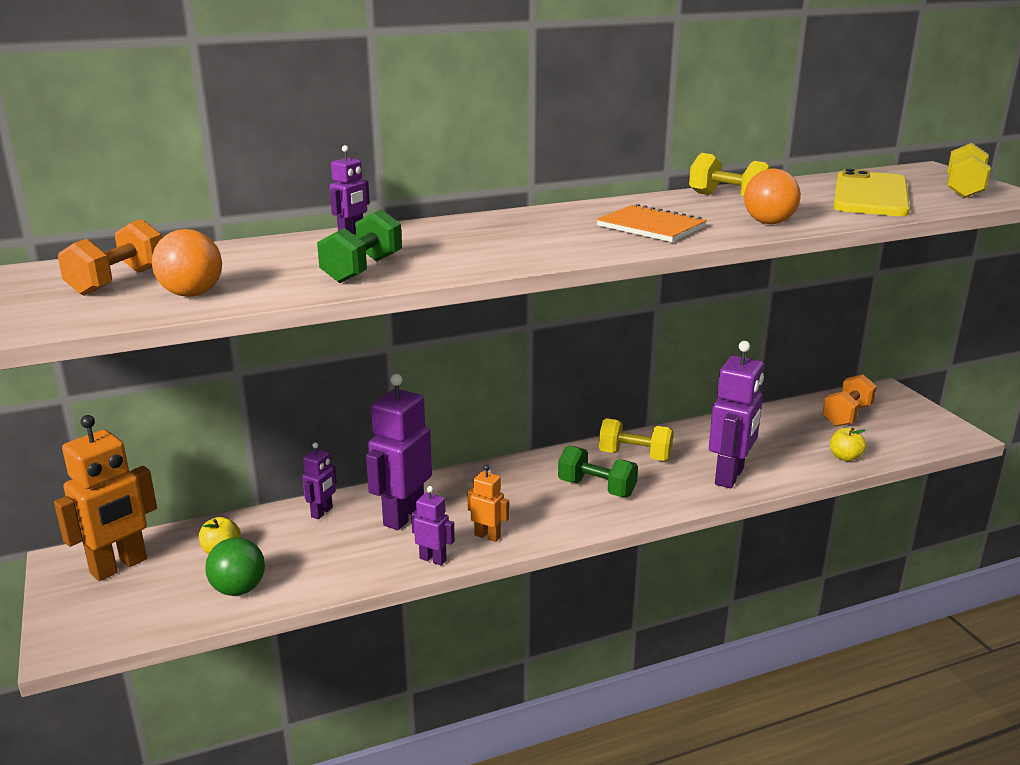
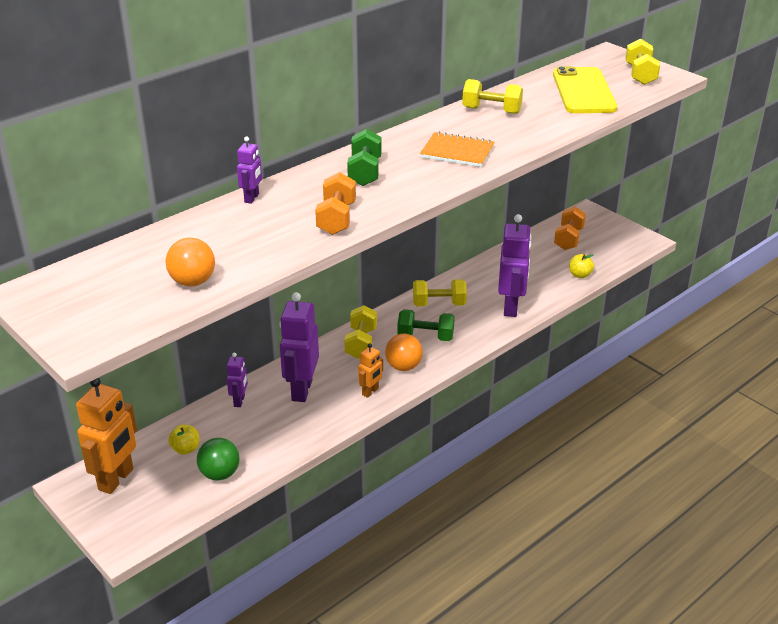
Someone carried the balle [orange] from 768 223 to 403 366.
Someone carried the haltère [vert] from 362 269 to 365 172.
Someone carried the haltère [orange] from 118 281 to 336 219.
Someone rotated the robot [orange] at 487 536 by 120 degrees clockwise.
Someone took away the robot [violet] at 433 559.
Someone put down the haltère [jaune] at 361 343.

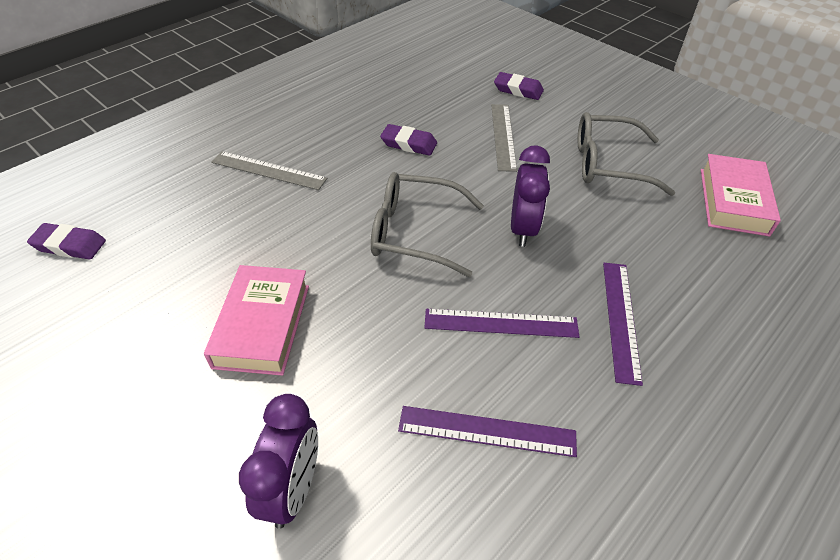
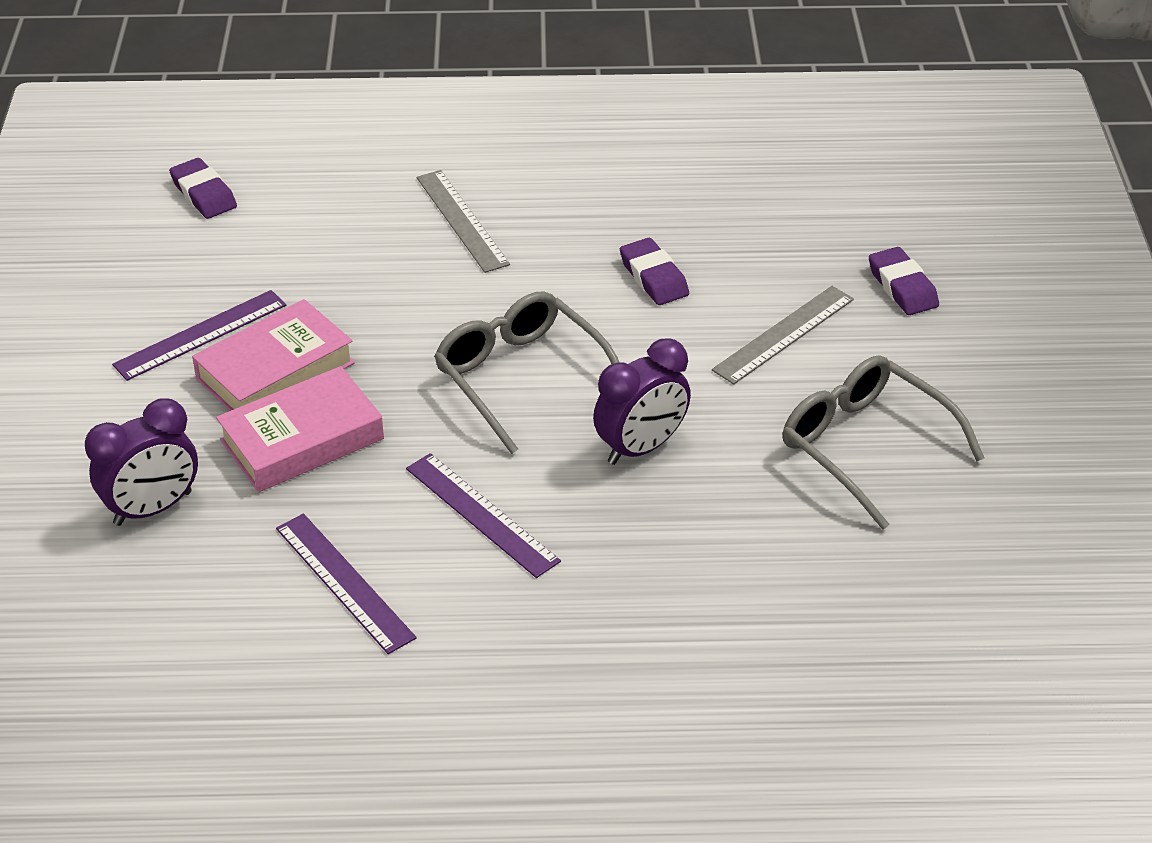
Someone carried the livre [rose] from 733 201 to 302 440.
Someone carried the règle [violet] from 620 319 to 200 334.

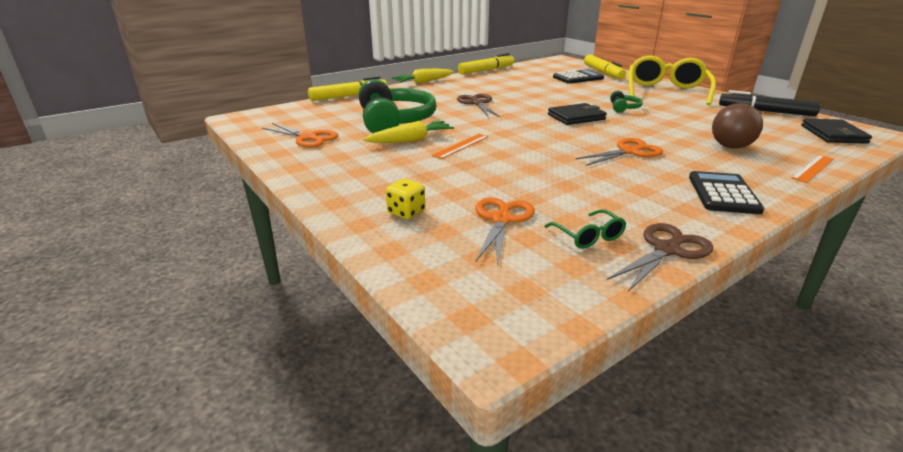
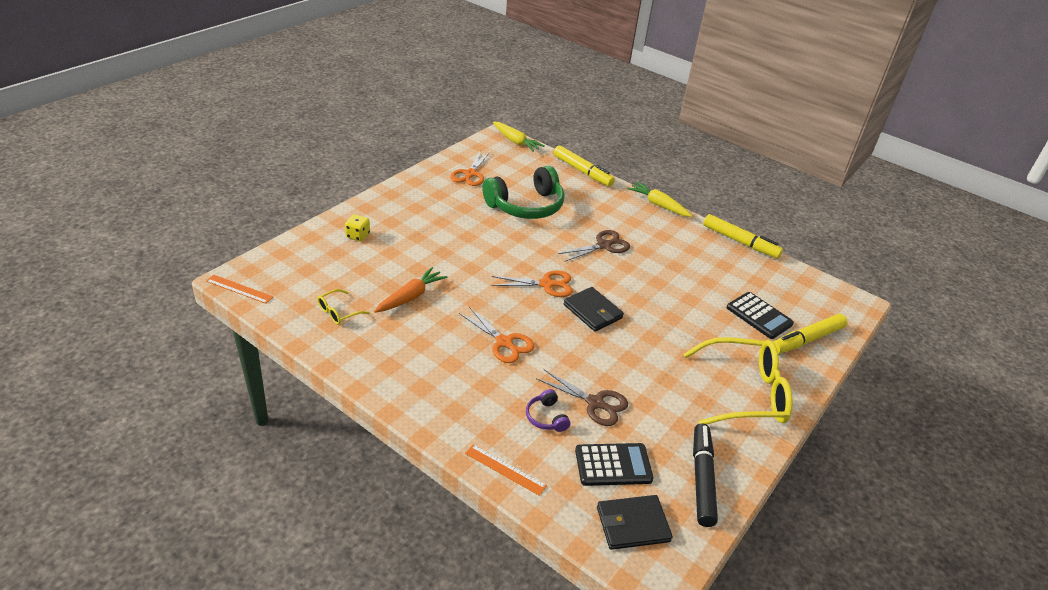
Someone took away the casque audio [vert] at 623 108.
Someone swapped the balle [marron] at 730 147 for the casque audio [violet] at 546 417.
Someone carried the carotte [jaune] from 411 140 to 516 141.
Someone carried the règle [orange] from 461 146 to 239 289.
Someone carried the calculatrice [noir] from 723 194 to 613 465.
Someone carried the ciseaux [orange] from 501 220 to 546 284.
Someone repainted the lunettes [vert] at 588 236, which became the lunettes [jaune] at 338 312.
Someone carried the ciseaux [marron] from 667 250 to 595 403.
Someone put down the carotte [orange] at 411 297.

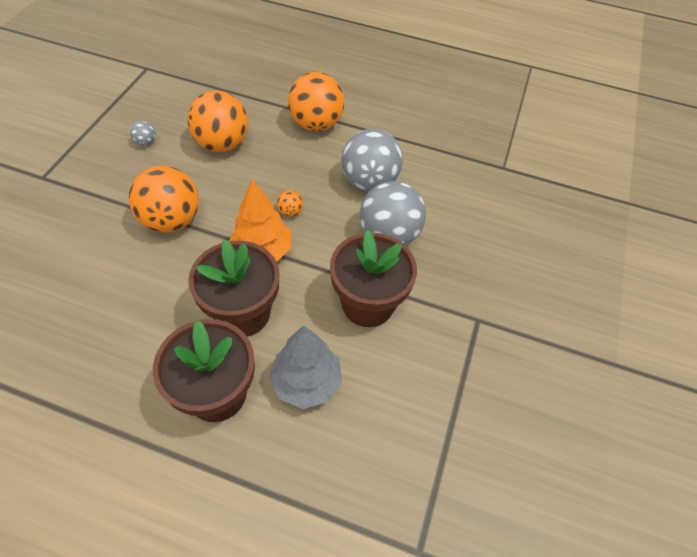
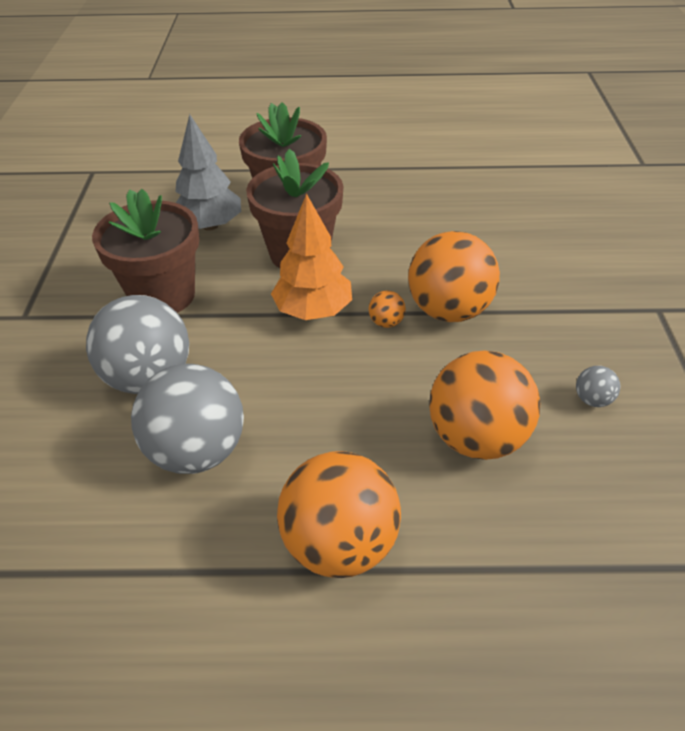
Someone carried the balle [orange] from 290 212 to 386 322.

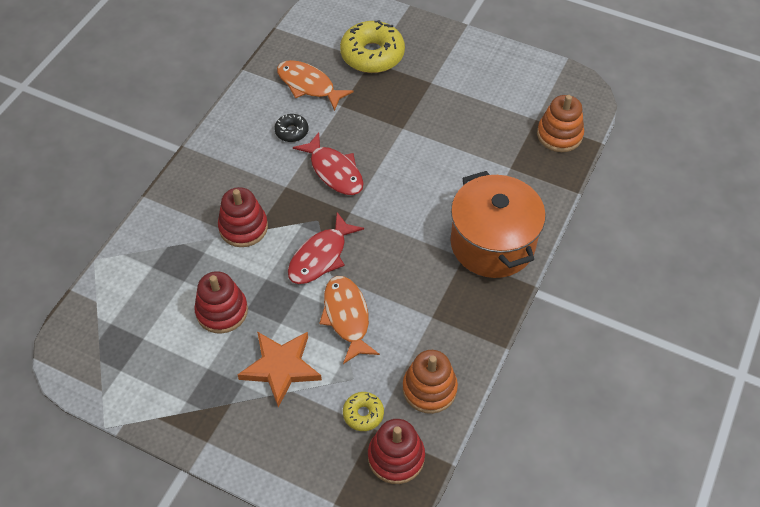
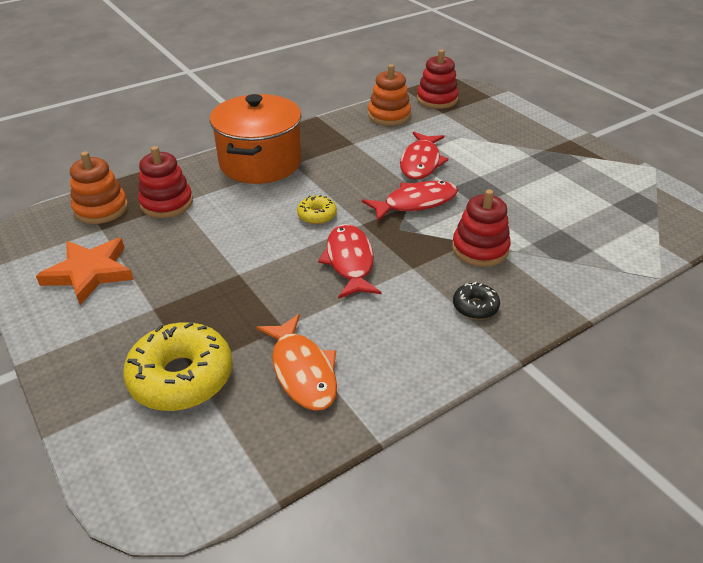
Someone carried the beignet [noir] from 291 131 to 475 306.
Someone carried the jouet à empiler [rouge] from 222 311 to 167 203.
Someone repainted the poisson [orange] at 347 317, which became the poisson [rouge] at 421 162.
Someone carried the étoile [orange] from 281 367 to 89 272.
Someone carried the beignet [jaune] from 363 414 to 317 215.

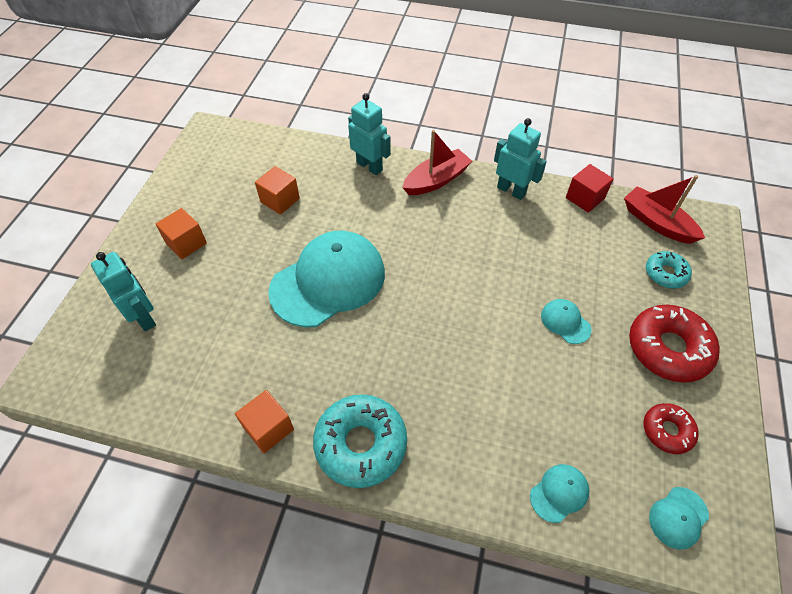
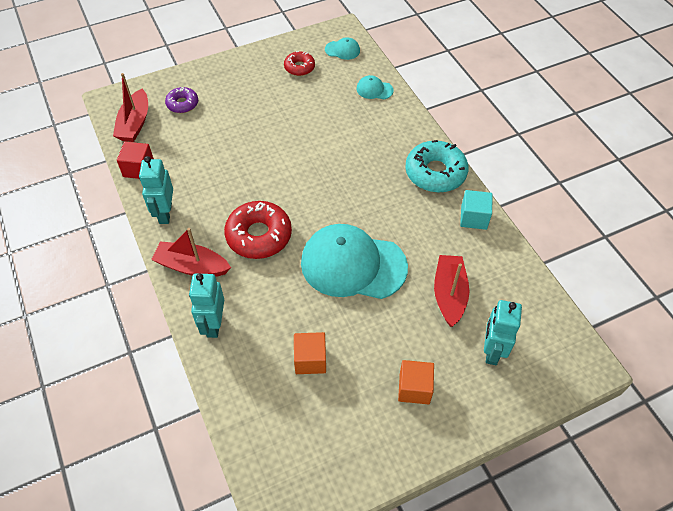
Someone repainted the beignet [turquoise] at 665 273, which became the beignet [violet] at 182 104.
Someone took away the casquette [turquoise] at 565 322.
Someone carried the beignet [rouge] from 668 348 to 259 235.
Someone repainted the cube [orange] at 268 428, which became the cube [turquoise] at 474 218.
Someone put down the bateau [rouge] at 449 294.

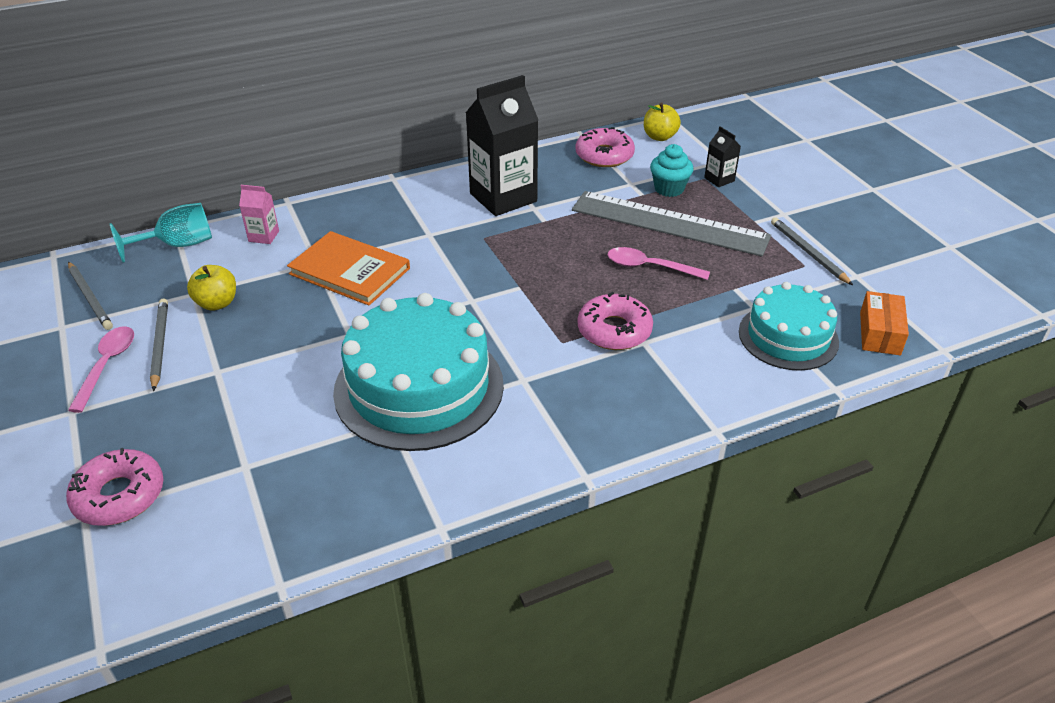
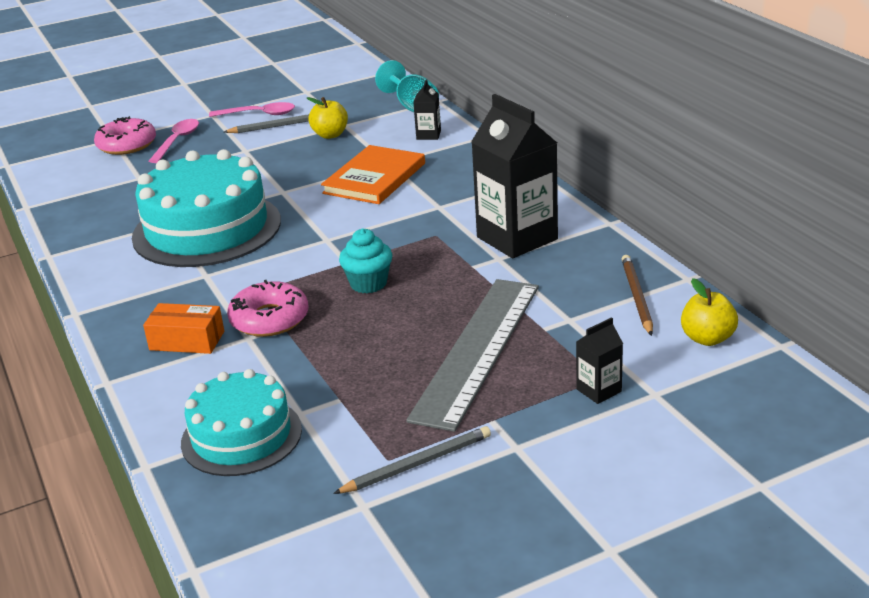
Someone swapped the beignet [rose] at 604 155 for the crayon [marron] at 636 297.
Someone carried the muffin [turquoise] from 669 189 to 368 284.
Someone repainted the brique de lait [rose] at 263 236, which became the brique de lait [noir] at 428 135.
Someone carried the cuillère [rose] from 650 267 to 177 141.
Someone took away the crayon [gris] at 90 297.
Someone carried the boîte [orange] from 879 333 to 187 340.

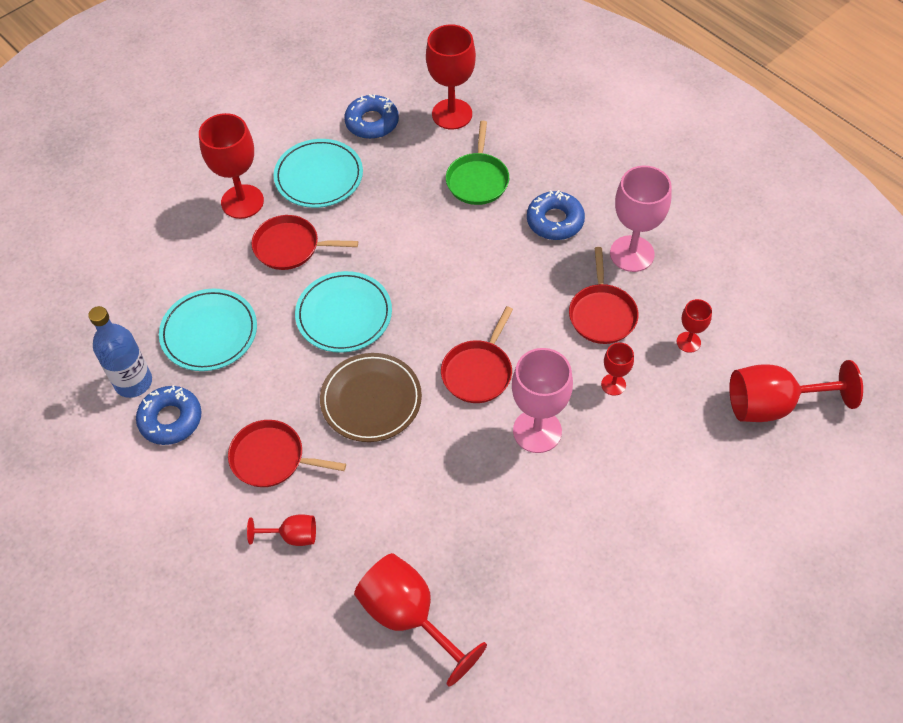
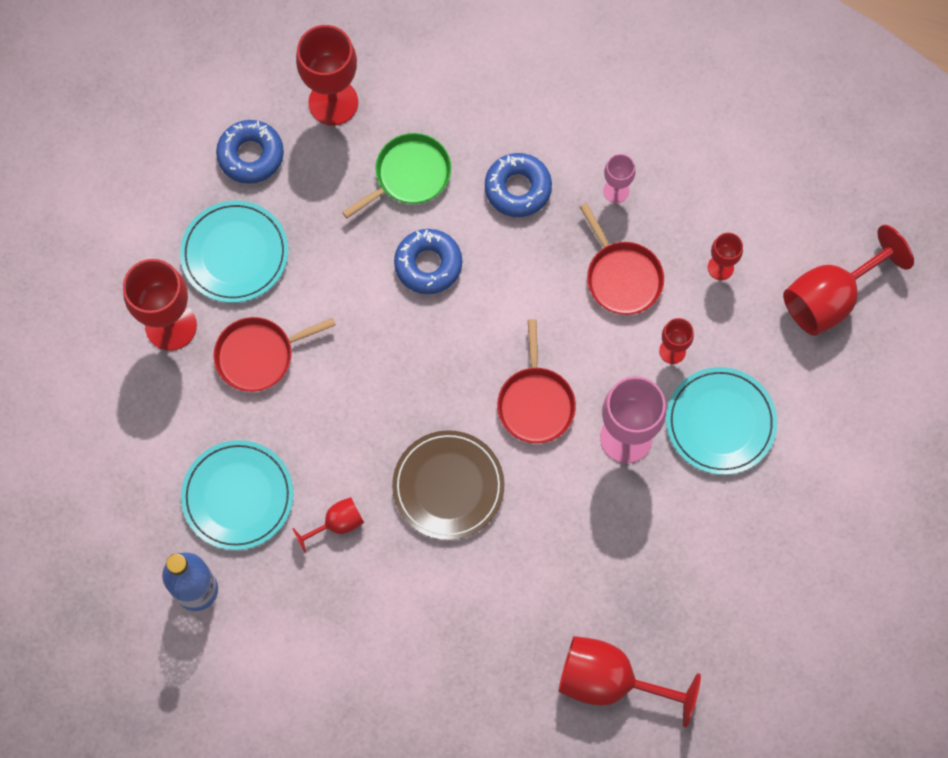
Someone rotated the poêle [vert] at 477 179 by 105 degrees counterclockwise.
Someone scaled the verre à pied [rose] at 632 254 by 0.52.
Someone carried the assiette [turquoise] from 344 314 to 720 422.
Someone carried the beignet [bleu] from 170 419 to 428 264.
Someone took away the poêle [rouge] at 272 458.
Someone carried the verre à pied [rouge] from 292 536 to 337 524.

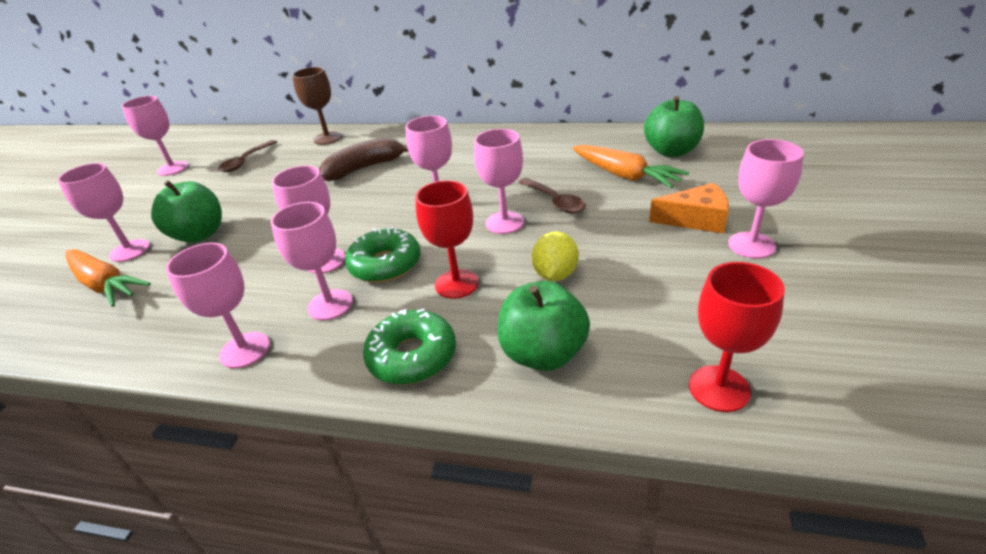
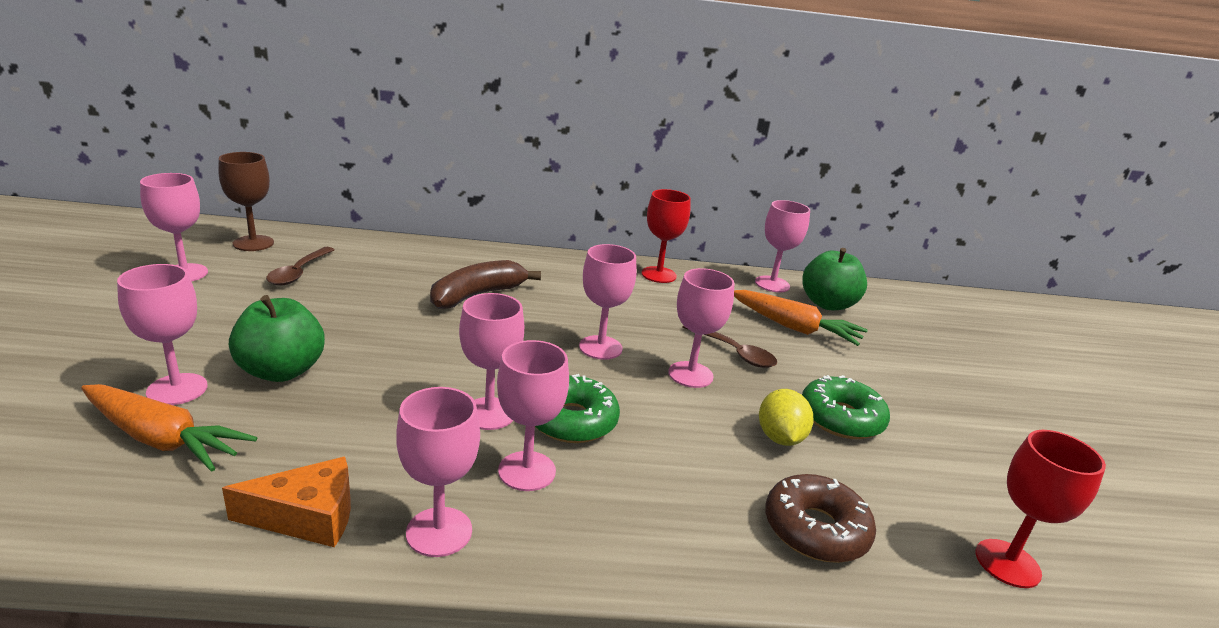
Someone carried the verre à pied [marron] from 327 138 to 253 243.
Someone carried the verre à pied [rose] from 751 245 to 772 284.
Someone carried the verre à pied [rouge] from 456 284 to 658 275.
Someone carried the fromage [orange] from 696 219 to 307 517.
Someone swapped the pomme [vert] at 543 353 for the beignet [marron] at 815 529.
Someone carried the beignet [vert] from 412 356 to 841 418.

